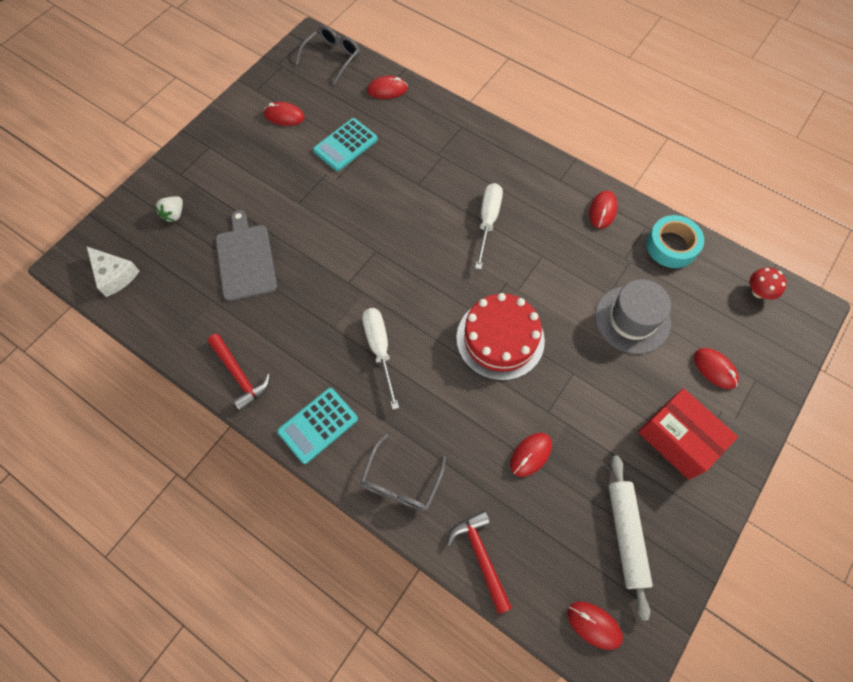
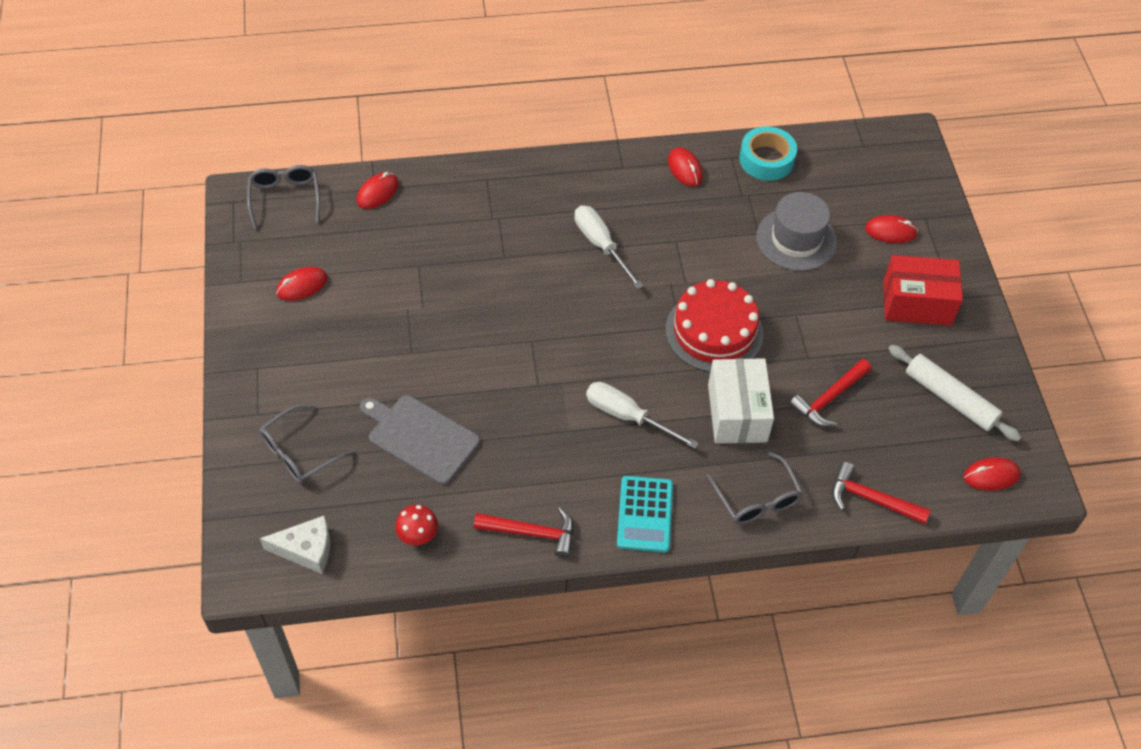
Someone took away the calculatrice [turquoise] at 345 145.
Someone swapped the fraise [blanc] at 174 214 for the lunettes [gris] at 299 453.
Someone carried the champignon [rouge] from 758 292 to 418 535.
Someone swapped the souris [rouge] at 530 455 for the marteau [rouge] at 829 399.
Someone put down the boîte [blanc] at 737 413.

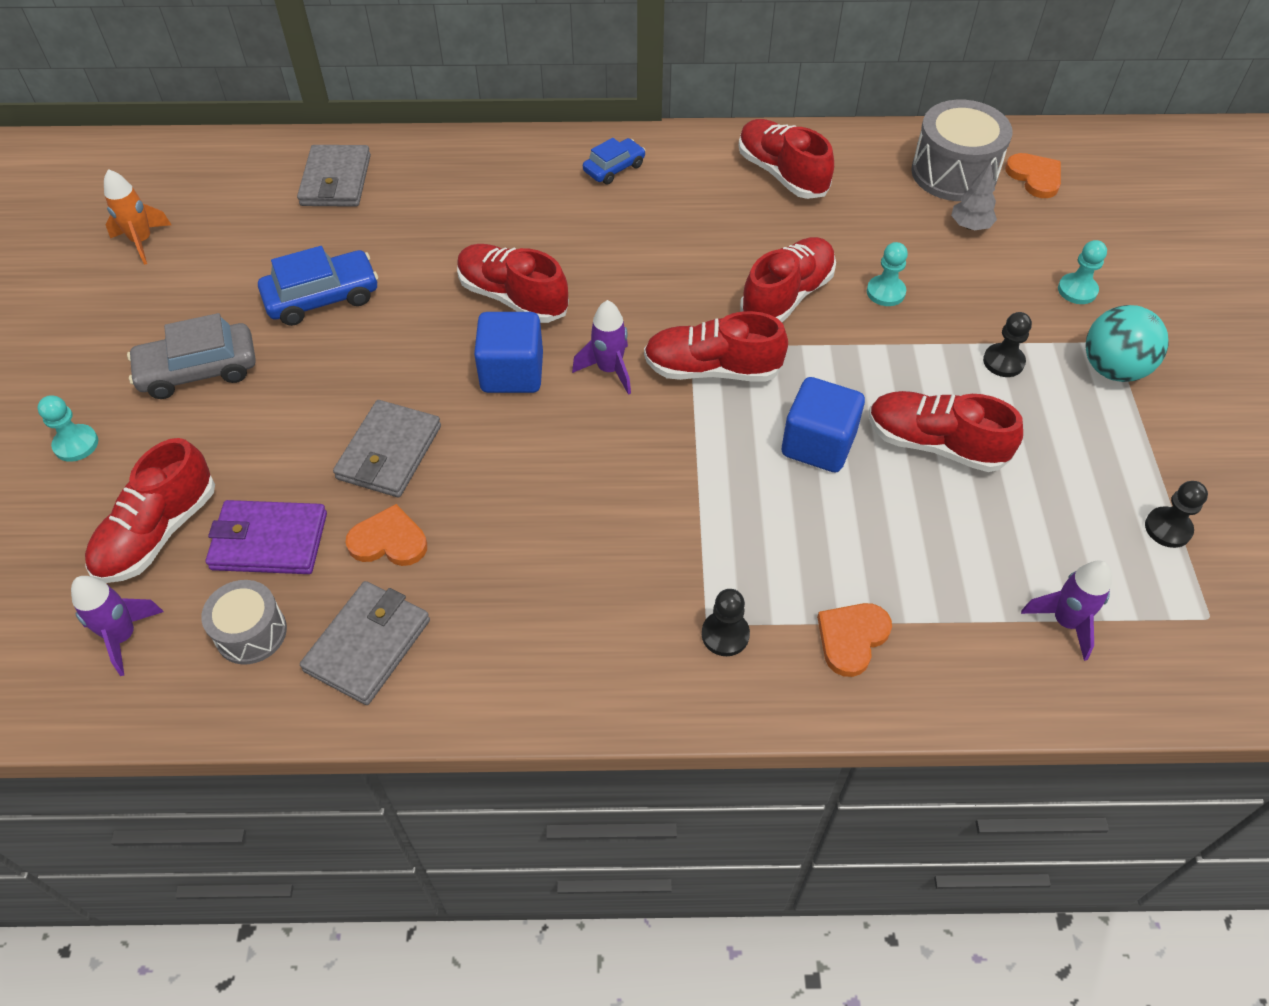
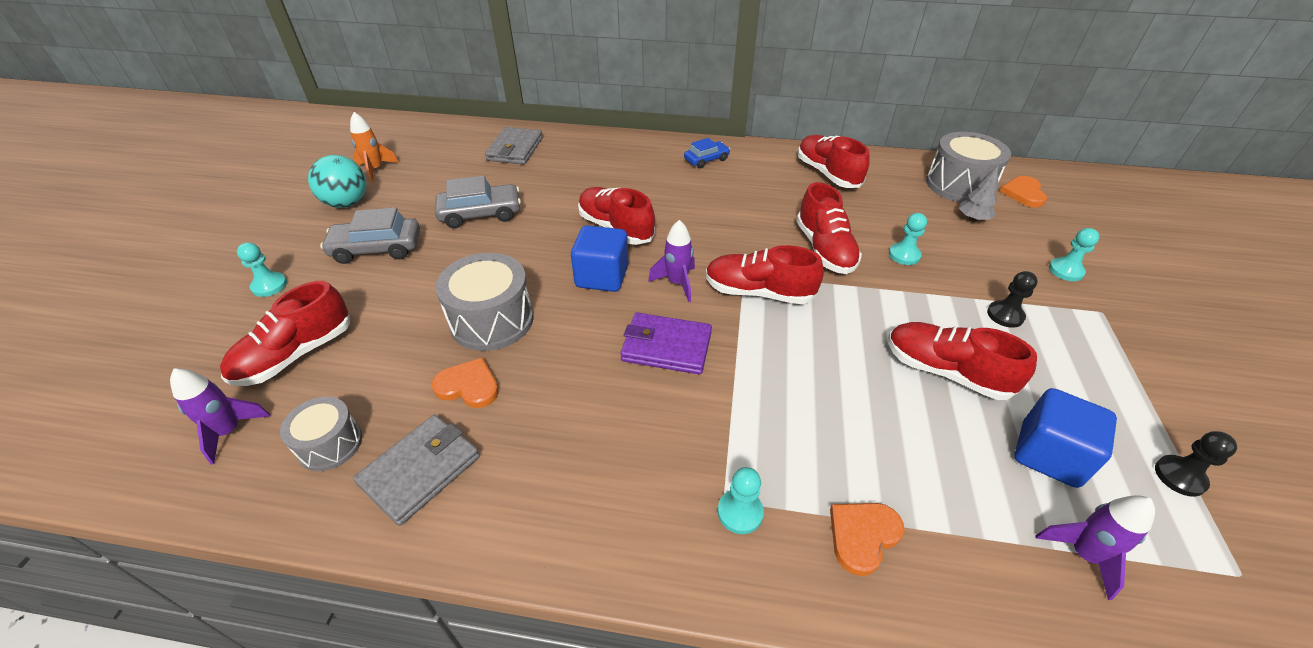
Someone rotated the cœur [orange] at 1035 177 by 150 degrees counterclockwise.
Someone rotated the chaussure [rouge] at 787 296 by 120 degrees clockwise.
Someone repainted the voiture [bleu] at 322 297, which became the voiture [gris] at 481 214.
Someone carried the balle [turquoise] from 1113 369 to 347 203.
Someone carried the cube [bleu] from 818 444 to 1048 455.
Someone swapped the portefeuille [gris] at 389 452 for the tambour [gris] at 492 320.
Someone carried the portefeuille [violet] from 269 541 to 666 347.
Someone repainted the pion [noir] at 725 634, which became the pion [turquoise] at 740 512.

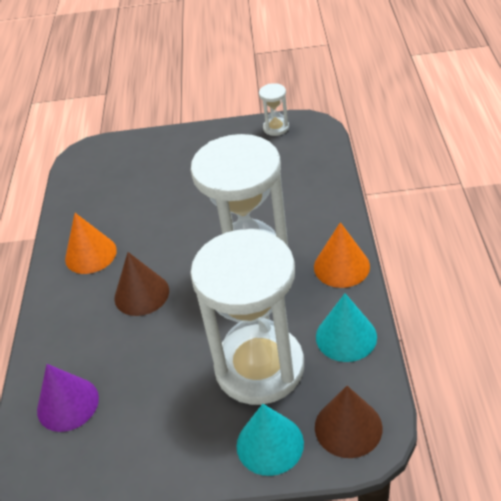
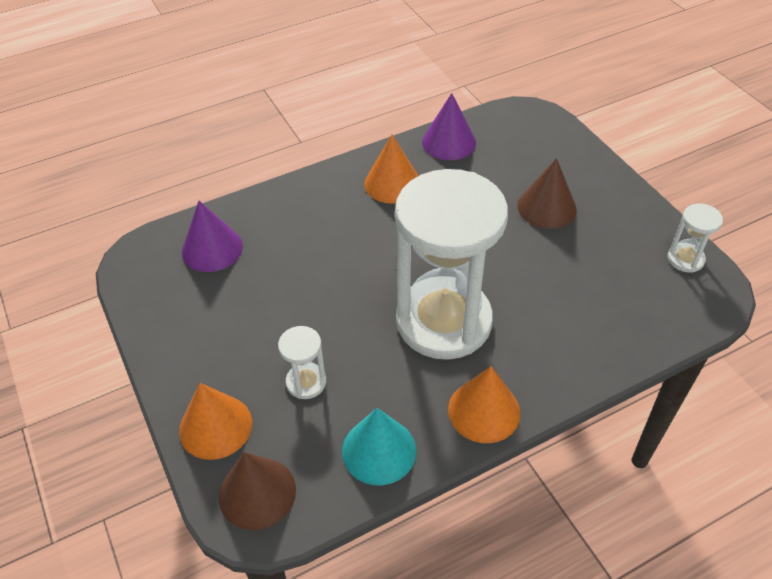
Someone scaled the sablier [blanc] at 259 367 by 0.40.
Someone carried the cône [marron] from 141 294 to 546 207.
Someone repainted the cône [turquoise] at 270 444, which became the cône [orange] at 215 426.
Someone put down the cône [violet] at 449 142.

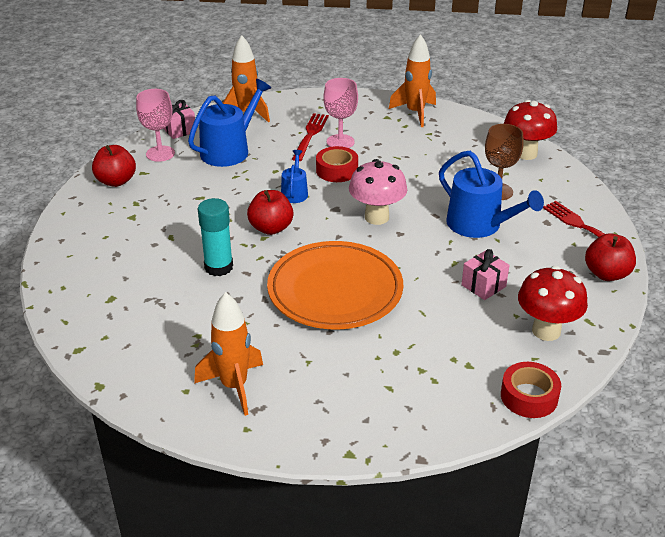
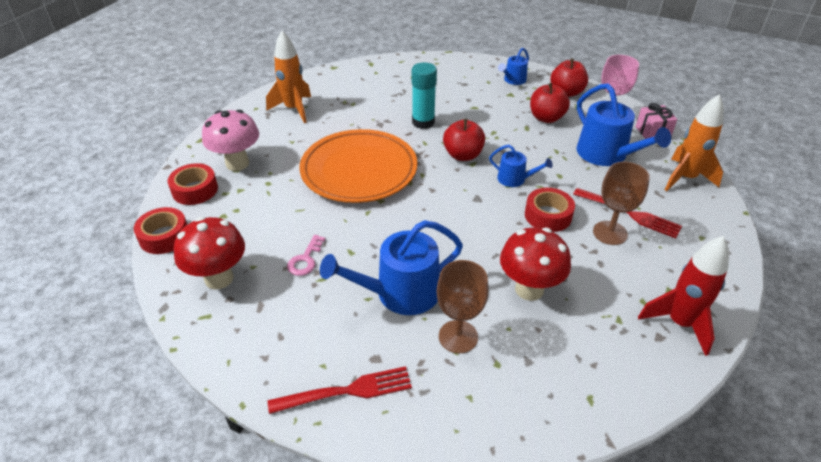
Someone repainted the fusée [orange] at 415 113, which became the fusée [rouge] at 679 323.
Someone repainted the verre à pied [rose] at 340 142, which became the verre à pied [marron] at 610 233.
Someone carried the champignon [rouge] from 526 154 to 529 289.
Someone carried the champignon [rose] from 376 217 to 237 163.
Someone carried the pomme [rouge] from 606 274 to 546 118.
Someone swapped the cadeau [rose] at 483 286 for the clé [rose] at 305 259.
Someone put down the arrosoir [bleu] at 513 80.
Someone put down the ruban adhésif [rouge] at 195 190.

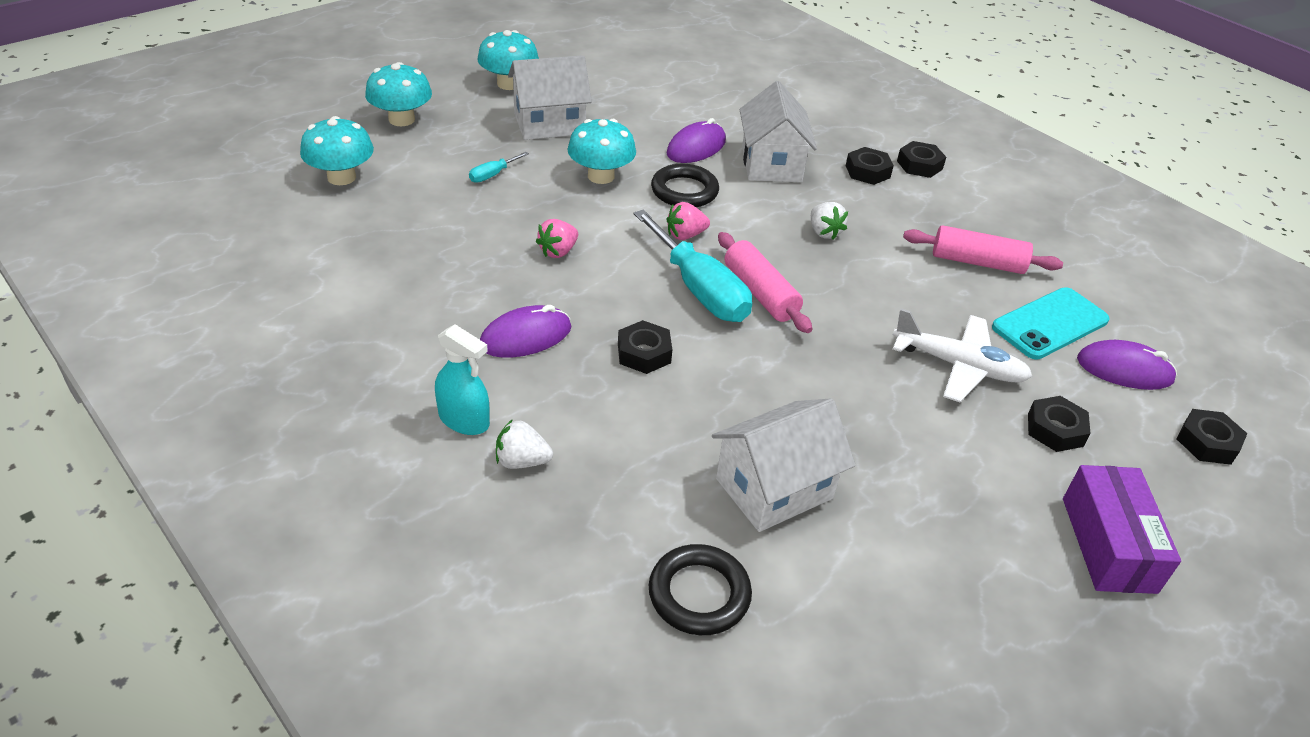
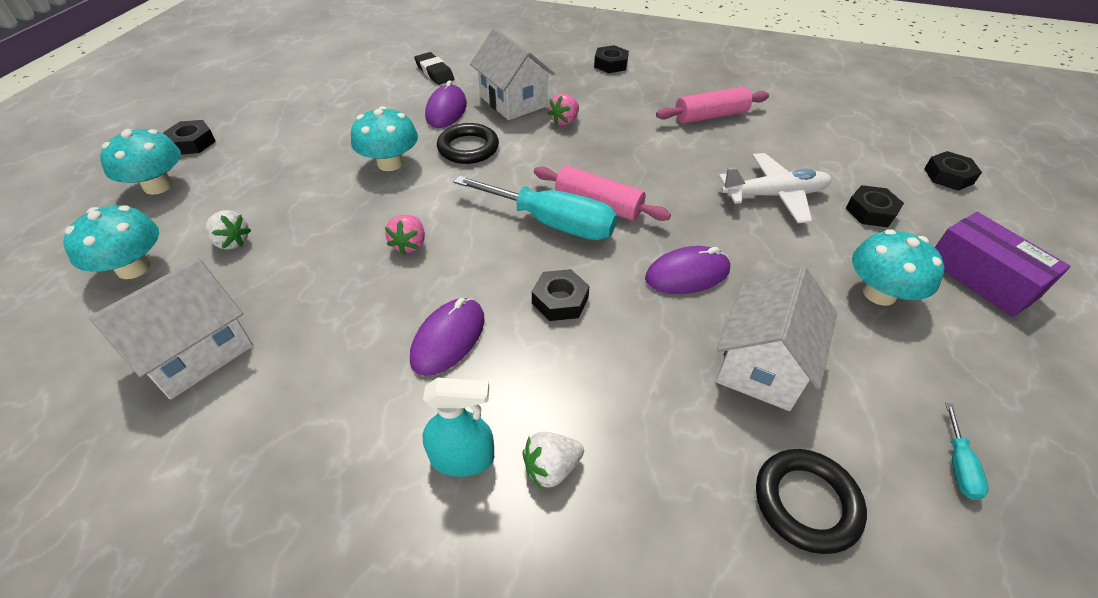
Someone carried the champignon [turquoise] from 509 84 to 879 293.
Someone carried the maison [blanc] from 549 124 to 196 352.
Someone carried the écrou [noir] from 867 171 to 192 143.
Someone carried the tournevis [turquoise] from 492 175 to 958 465.
Someone carried the fraise [rose] from 685 235 to 564 121.
Someone carried the fraise [blanc] from 824 232 to 232 242.
Someone took away the téléphone [turquoise] at 1050 324.
Someone carried the souris [violet] from 1124 370 to 687 274.
Someone put down the gomme [noir] at 434 72.

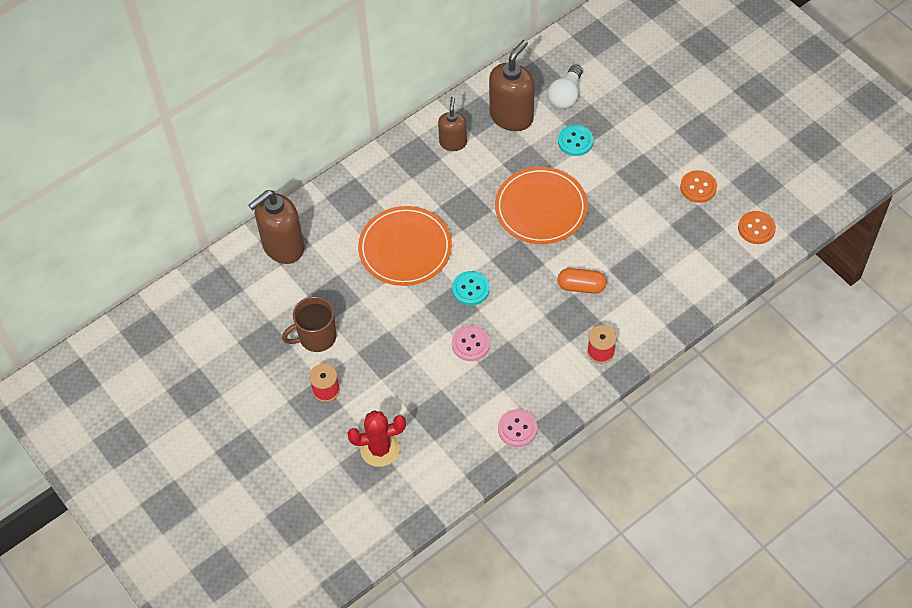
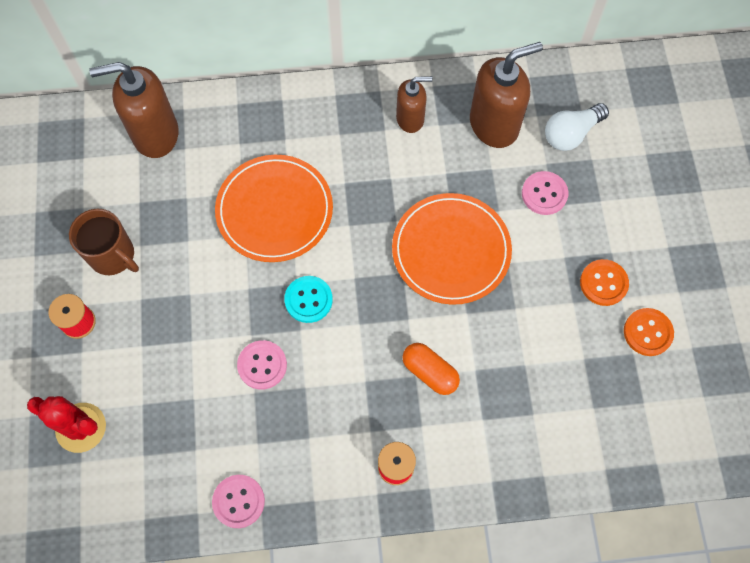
Someone rotated the distributeur de savon [marron] at 453 142 by 45 degrees clockwise.
Someone repainted the bouton [turquoise] at 575 141, which became the bouton [rose] at 544 194.
Someone carried the bouton [orange] from 756 228 to 603 283.
Someone rotated the tasse [marron] at 316 337 by 150 degrees counterclockwise.

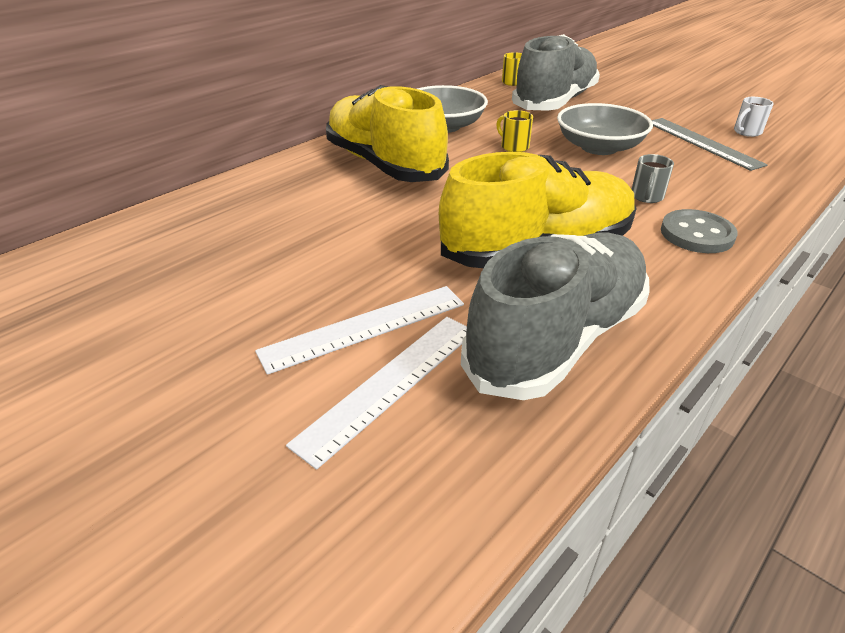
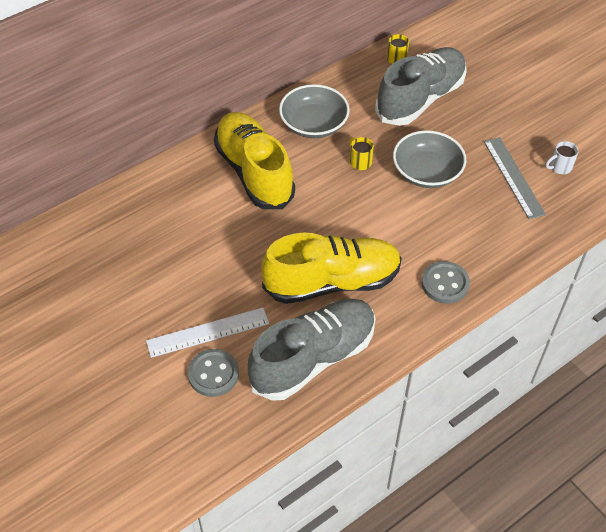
Someone took away the tasse [gris] at 646 197.
Someone swapped the règle [blanc] at 390 383 for the bouton [gris] at 213 374.

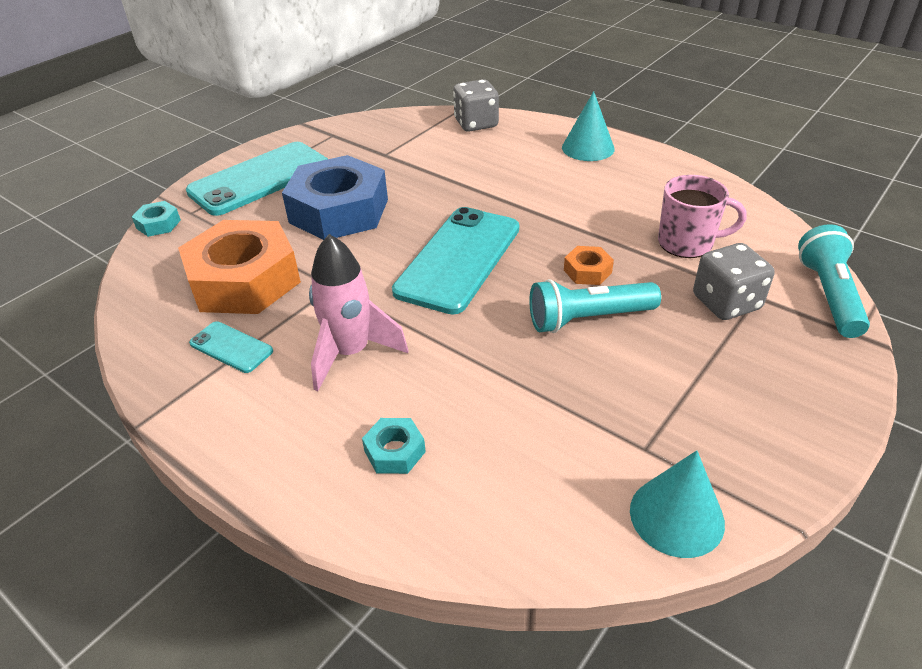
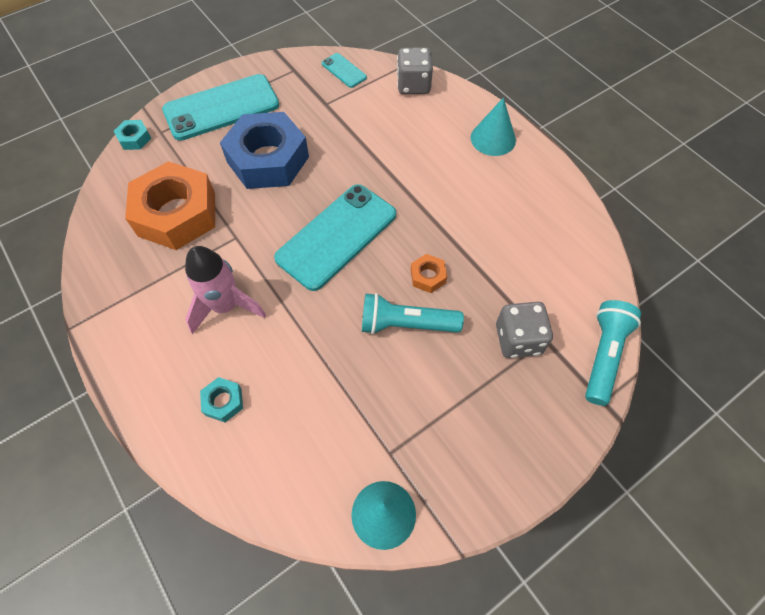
Someone took away the tasse [rose] at 687 243.
Someone carried the téléphone [turquoise] from 231 347 to 344 70.

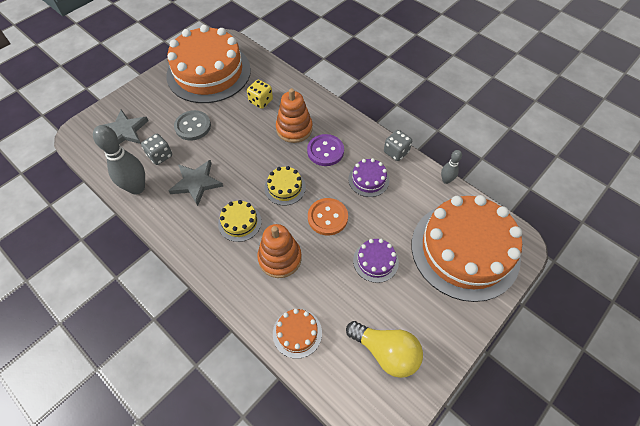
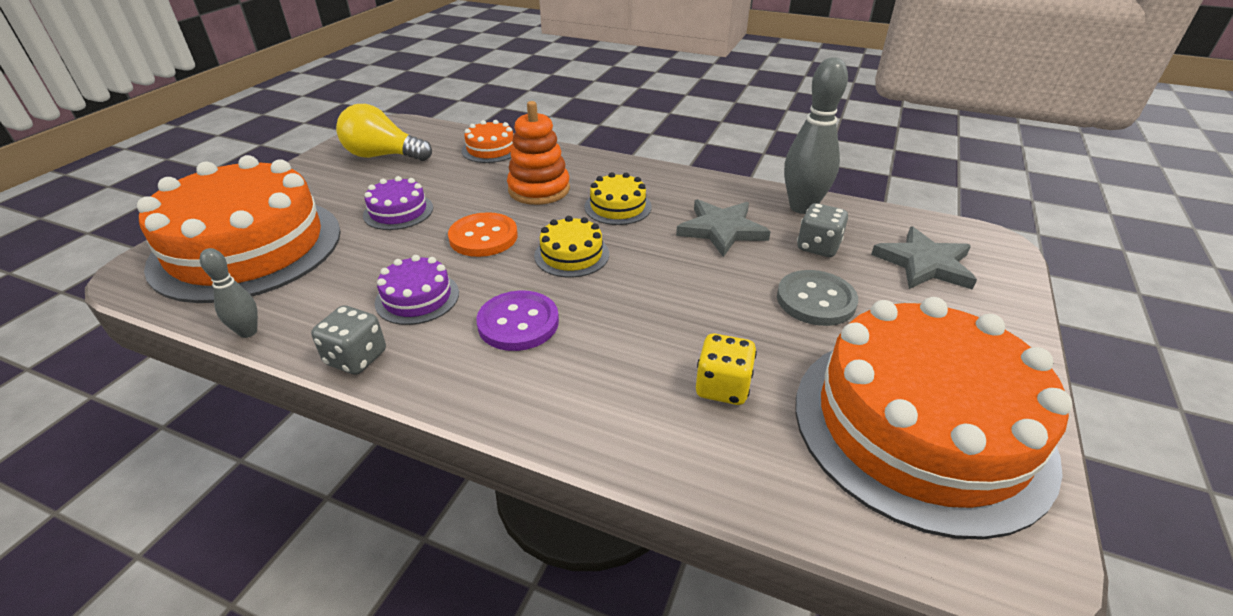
Someone took away the jouet à empiler [orange] at 294 129.

